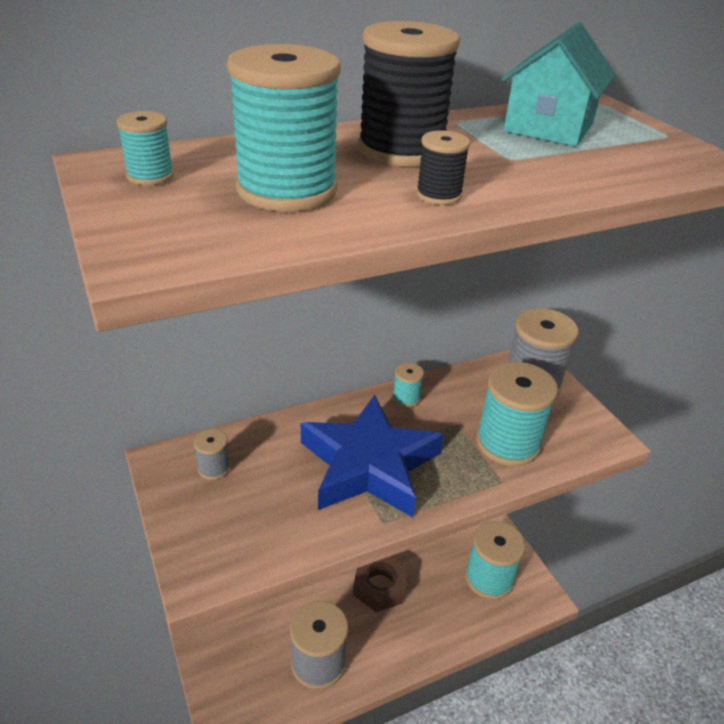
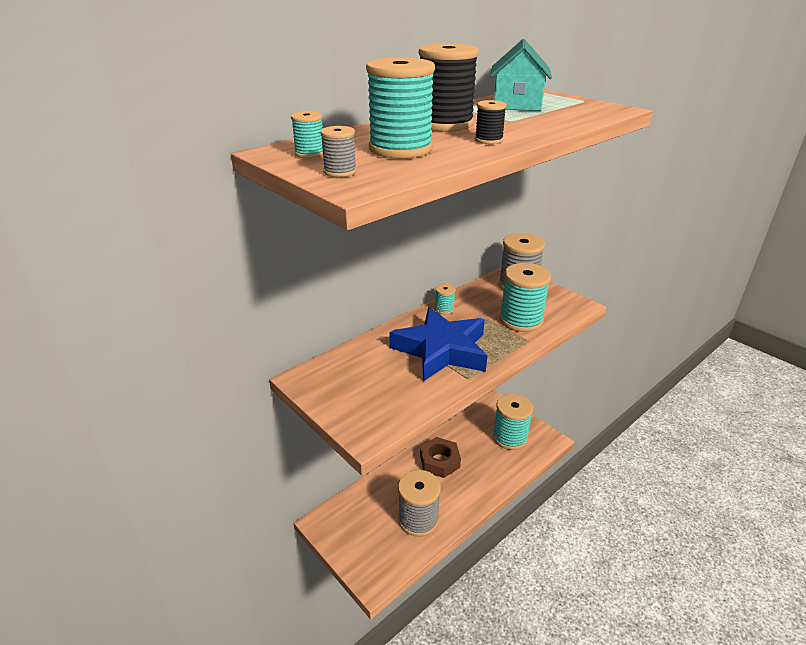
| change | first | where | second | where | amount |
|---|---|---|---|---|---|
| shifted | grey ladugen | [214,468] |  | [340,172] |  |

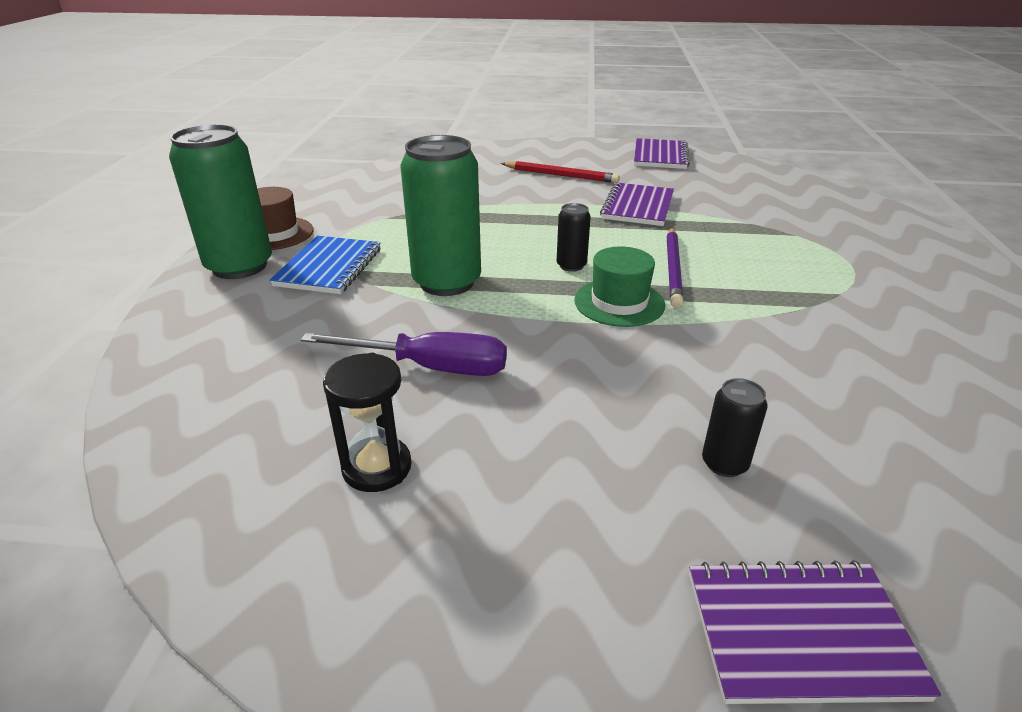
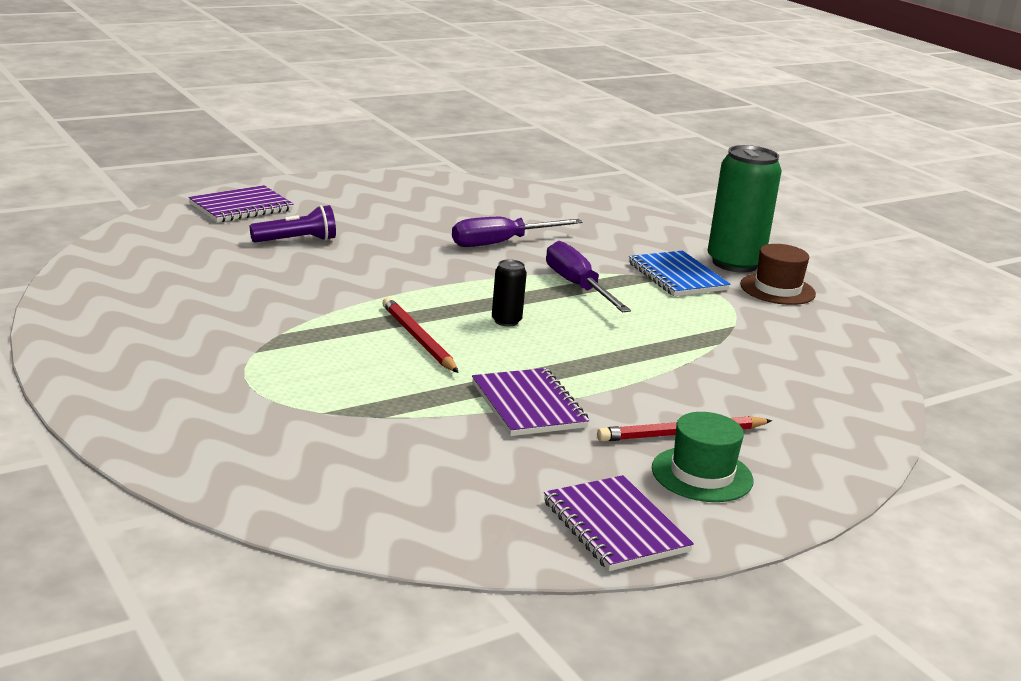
| change | first | where | second | where | amount |
|---|---|---|---|---|---|
| swapped | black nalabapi | [724,463] | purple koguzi | [297,241] |  |
| repainted | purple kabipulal | [673,269] | red kabipulal | [418,339] |  |
| swapped | green nalabapi | [446,282] | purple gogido | [577,286] |  |
| shifted | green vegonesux | [619,302] |  | [702,474] |  |
| gone | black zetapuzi | [377,467] |  |  |  |

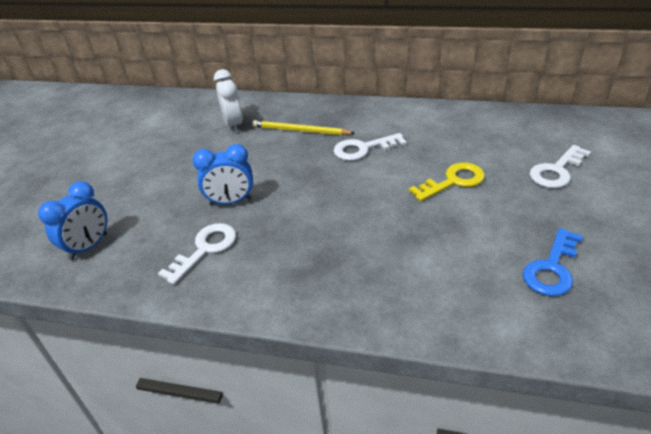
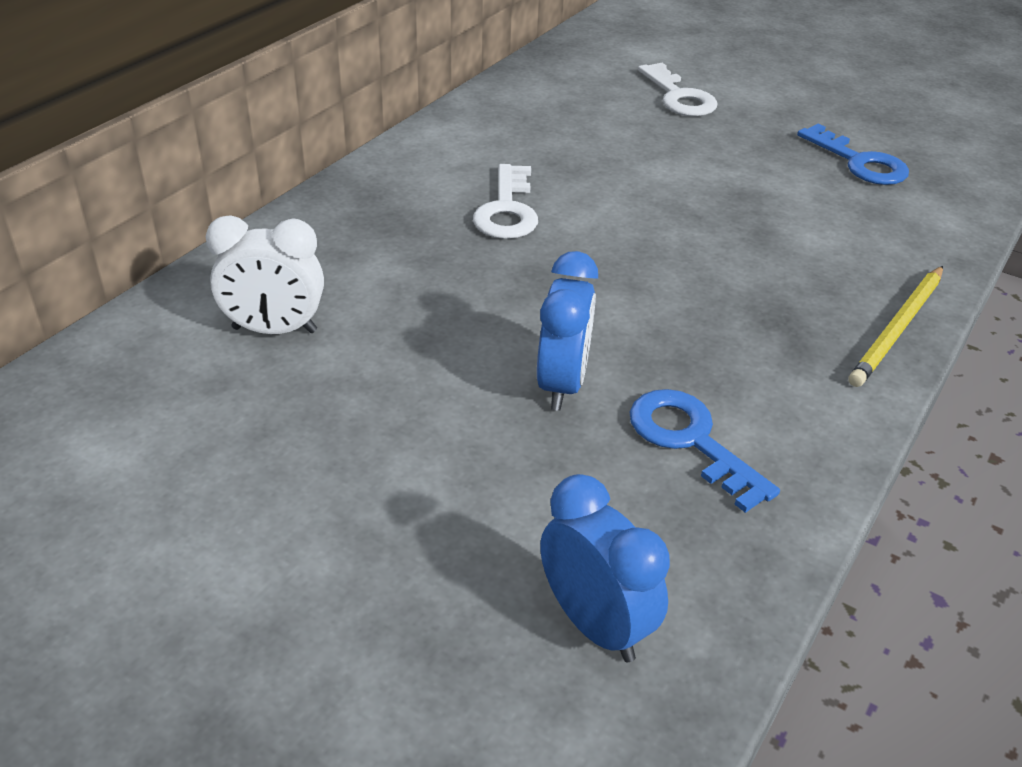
| change | first | where | second | where | amount |
|---|---|---|---|---|---|
| repainted | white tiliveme | [205,249] | blue tiliveme | [690,440] |  |
| shifted | yellow kabipulal | [300,131] |  | [897,329] |  |
| gone | yellow tiliveme | [453,181] |  |  |  |

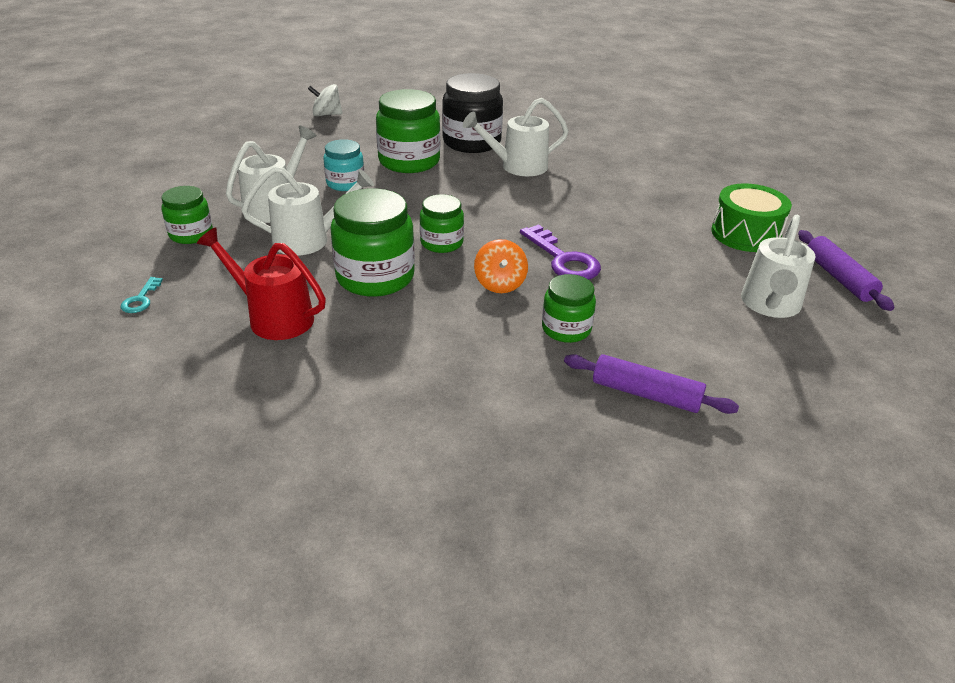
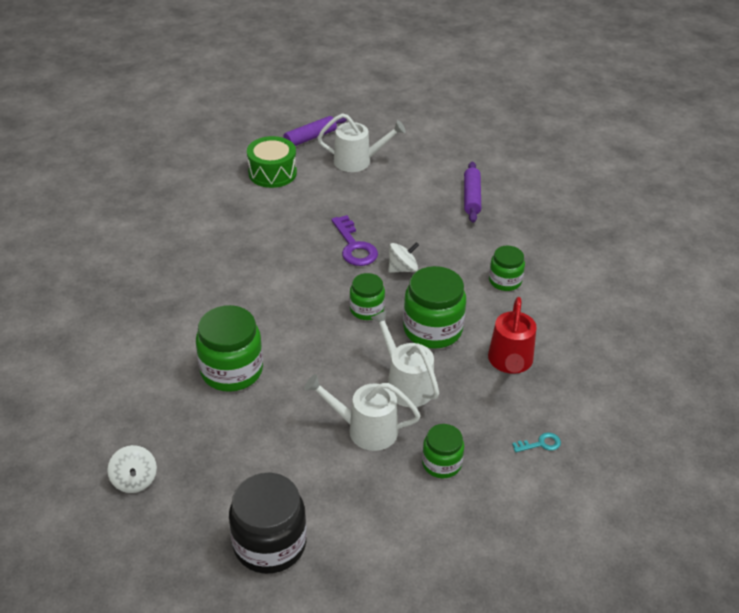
| change | first | where | second | where | amount |
|---|---|---|---|---|---|
| shifted | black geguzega | [471,142] |  | [270,544] |  |
| rotated | purple tiliveme | [563,259] |  | [354,246] | 120 degrees clockwise |
| repainted | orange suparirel | [500,284] | white suparirel | [402,269] |  |
| shifted | green geguzega | [566,329] |  | [505,281] |  |
| gone | turquoise geguzega | [345,183] |  |  |  |
| gone | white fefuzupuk | [517,166] |  |  |  |

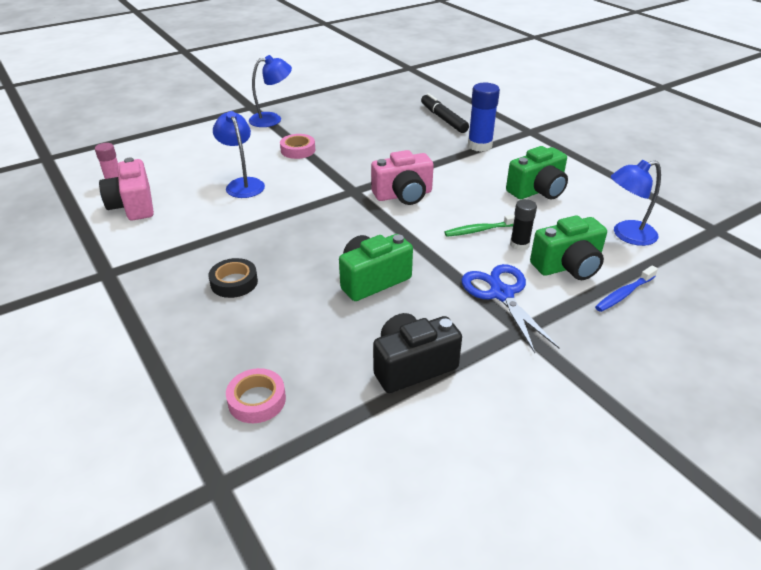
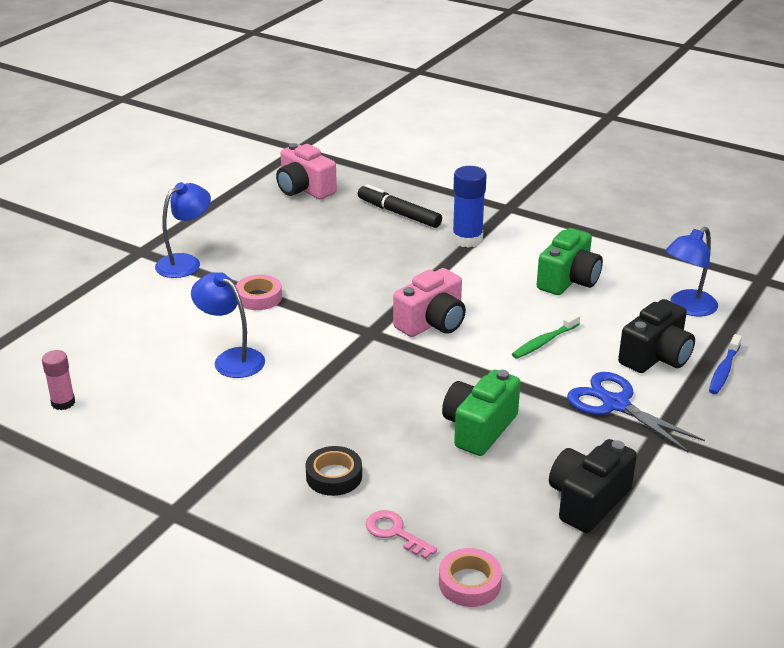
| change | first | where | second | where | amount |
|---|---|---|---|---|---|
| shifted | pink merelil | [133,206] |  | [304,189] |  |
| new |  |  | pink tiliveme | [395,532] |  |
| repainted | green merelil | [568,266] | black merelil | [656,357] |  |
| gone | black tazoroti | [519,244] |  |  |  |

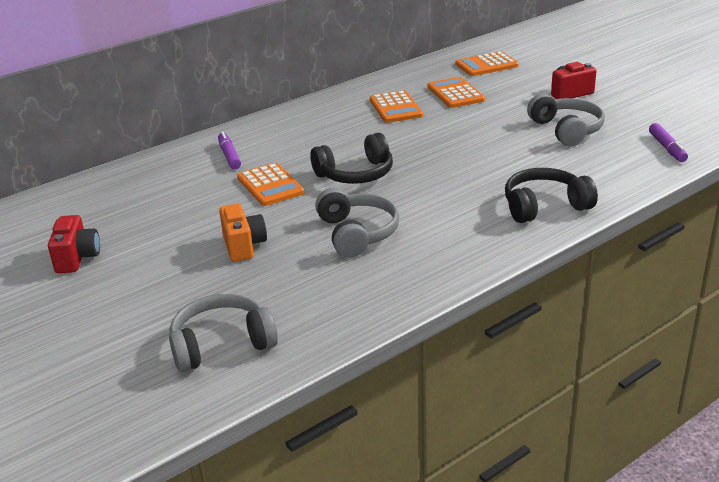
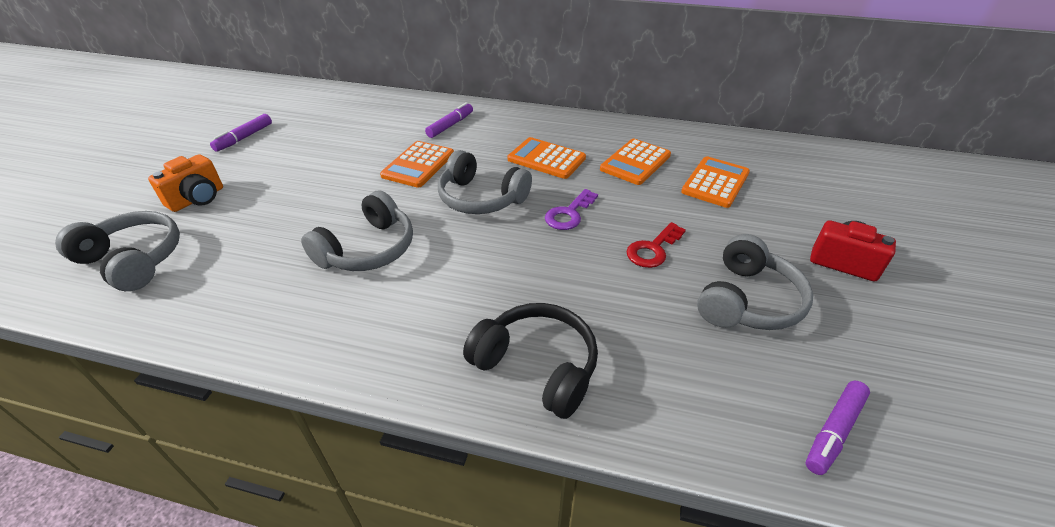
| change | first | where | second | where | amount |
|---|---|---|---|---|---|
| shifted | orange merelil | [244,246] |  | [198,199] |  |
| swapped | red merelil | [77,258] | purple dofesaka | [244,138] |  |
| repainted | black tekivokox | [356,174] | grey tekivokox | [481,198] |  |
| shifted | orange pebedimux | [486,65] |  | [546,159] |  |
| new |  |  | purple tiliveme | [569,214] |  |
| new |  |  | red tiliveme | [653,249] |  |

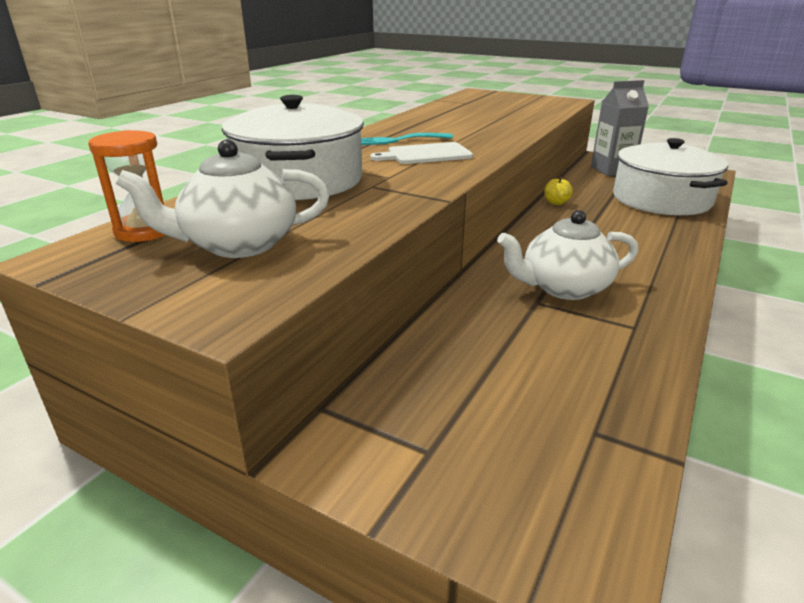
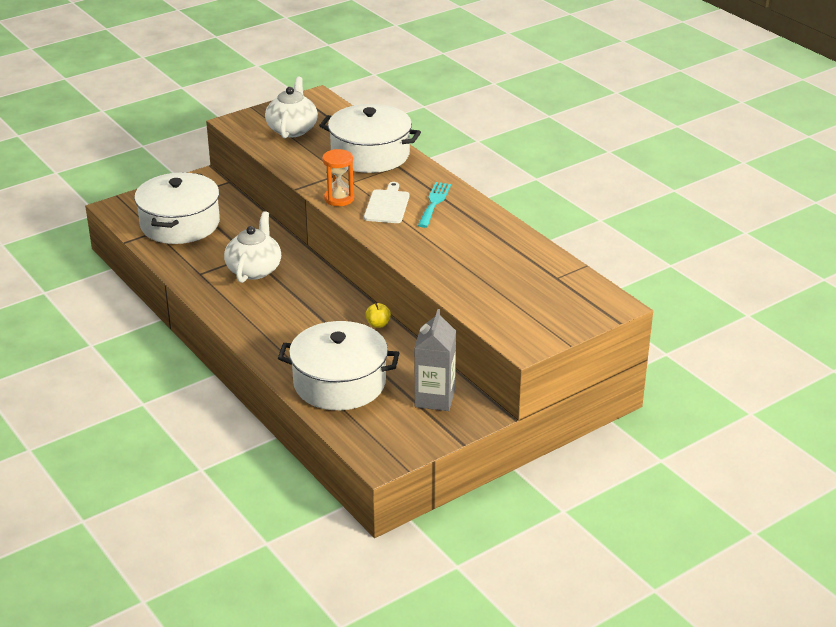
| change | first | where | second | where | amount |
|---|---|---|---|---|---|
| new |  |  | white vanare | [180,224] |  |
| shifted | orange zetapuzi | [145,231] |  | [339,199] |  |

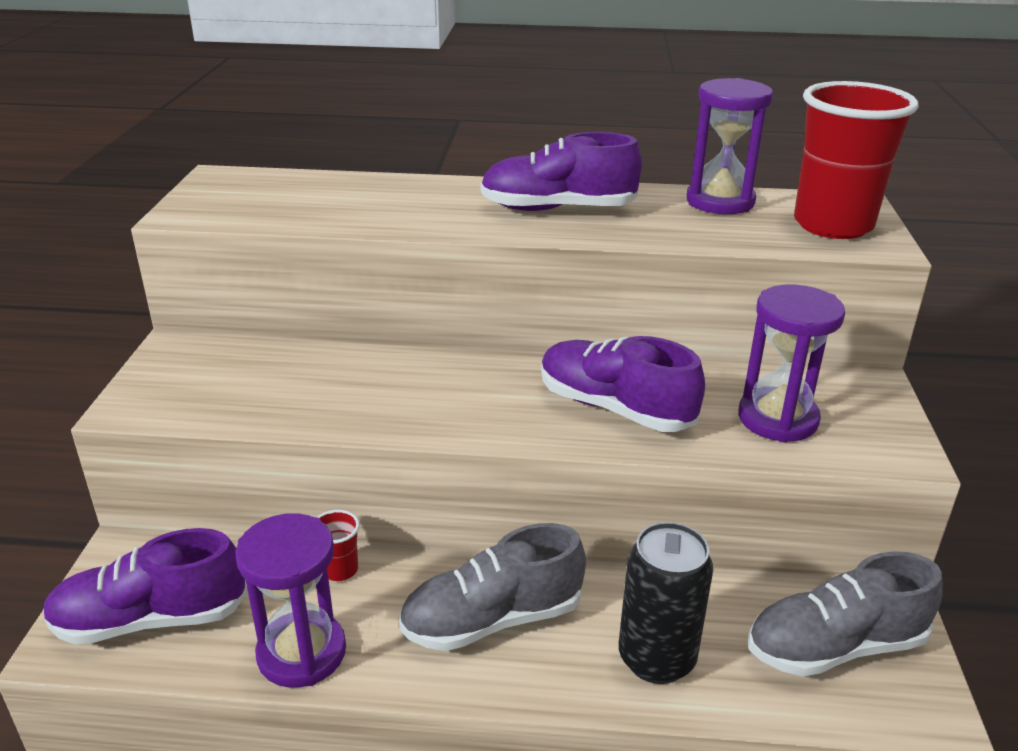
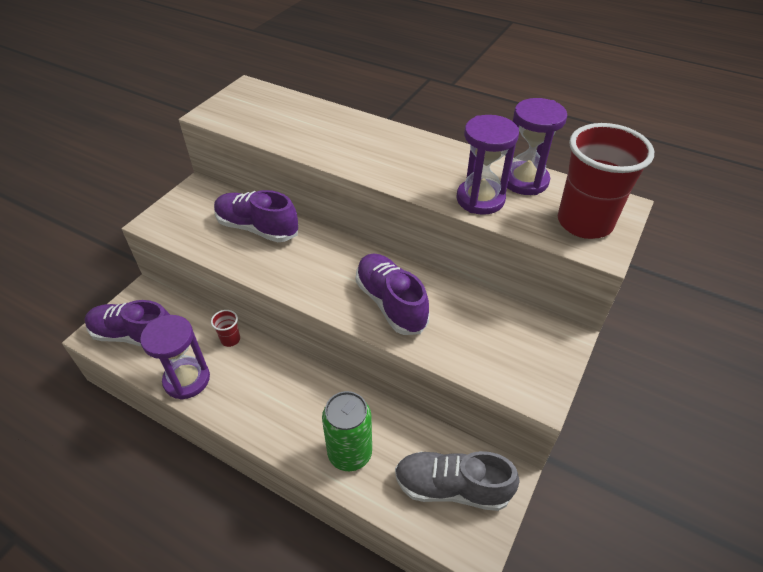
| change | first | where | second | where | amount |
|---|---|---|---|---|---|
| shifted | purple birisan | [557,209] |  | [257,228] |  |
| repainted | black nalabapi | [656,659] | green nalabapi | [350,453] |  |
| shifted | purple zetapuzi | [777,419] |  | [480,199] |  |
| gone | grey birisan | [492,620] |  |  |  |

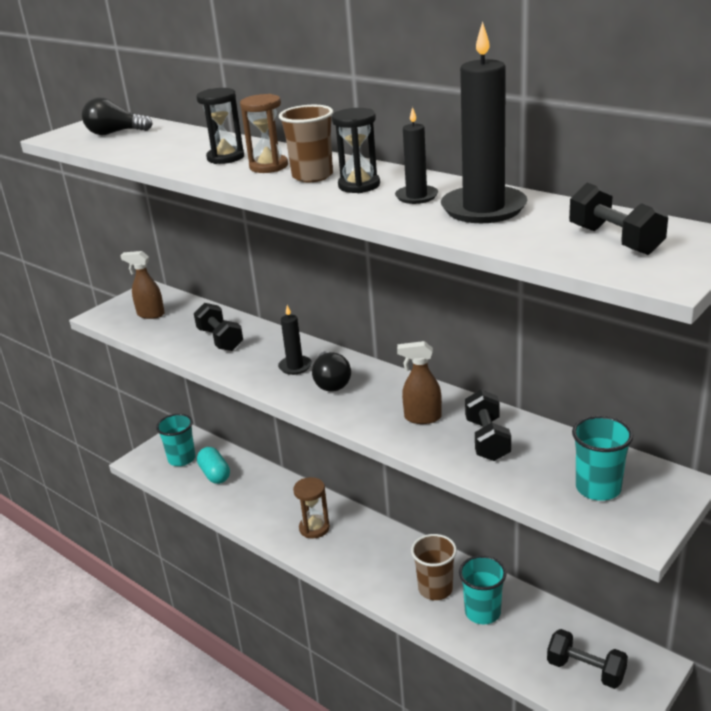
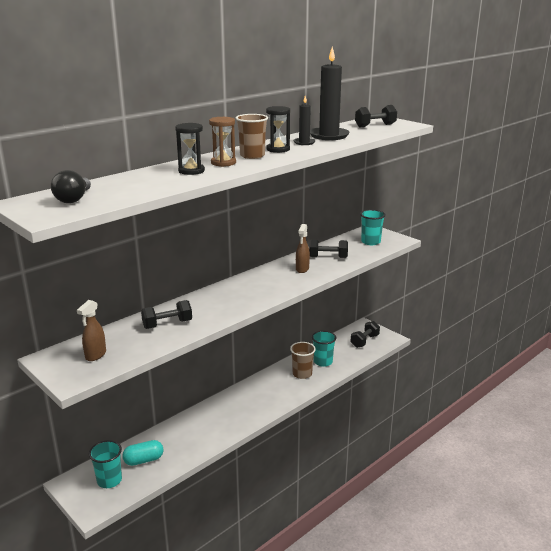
| change | first | where | second | where | amount |
|---|---|---|---|---|---|
| gone | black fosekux | [295,366] |  |  |  |
| gone | brown zetapuzi | [314,528] |  |  |  |
| gone | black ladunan | [331,382] |  |  |  |

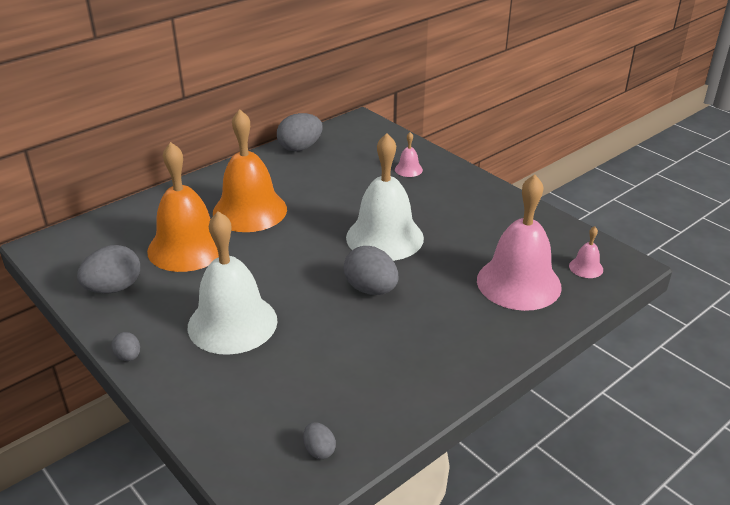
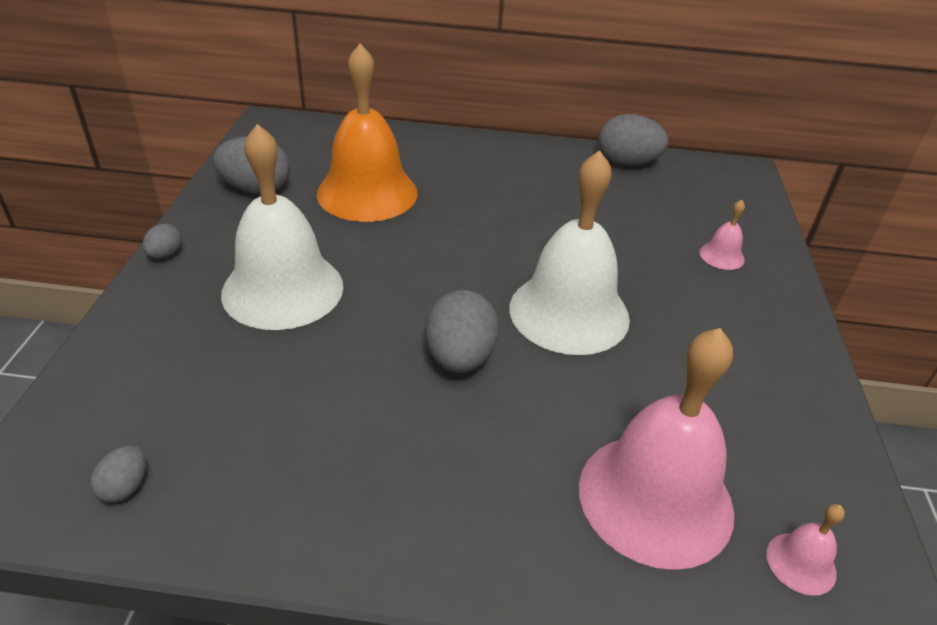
| change | first | where | second | where | amount |
|---|---|---|---|---|---|
| gone | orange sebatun | [250,211] |  |  |  |

